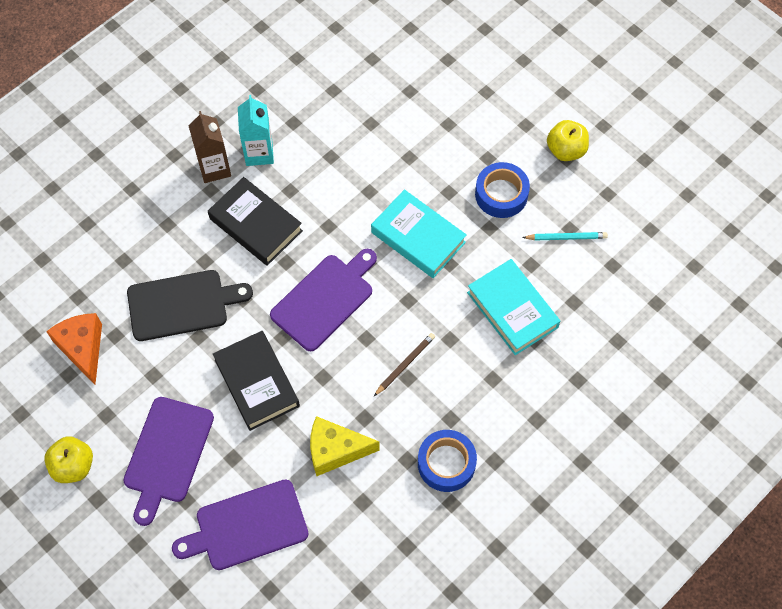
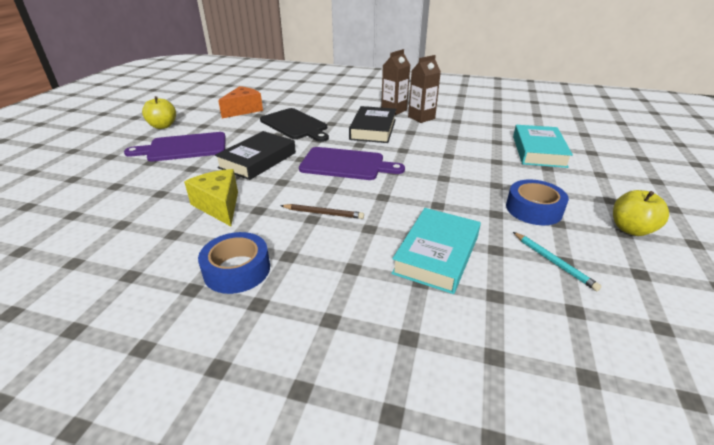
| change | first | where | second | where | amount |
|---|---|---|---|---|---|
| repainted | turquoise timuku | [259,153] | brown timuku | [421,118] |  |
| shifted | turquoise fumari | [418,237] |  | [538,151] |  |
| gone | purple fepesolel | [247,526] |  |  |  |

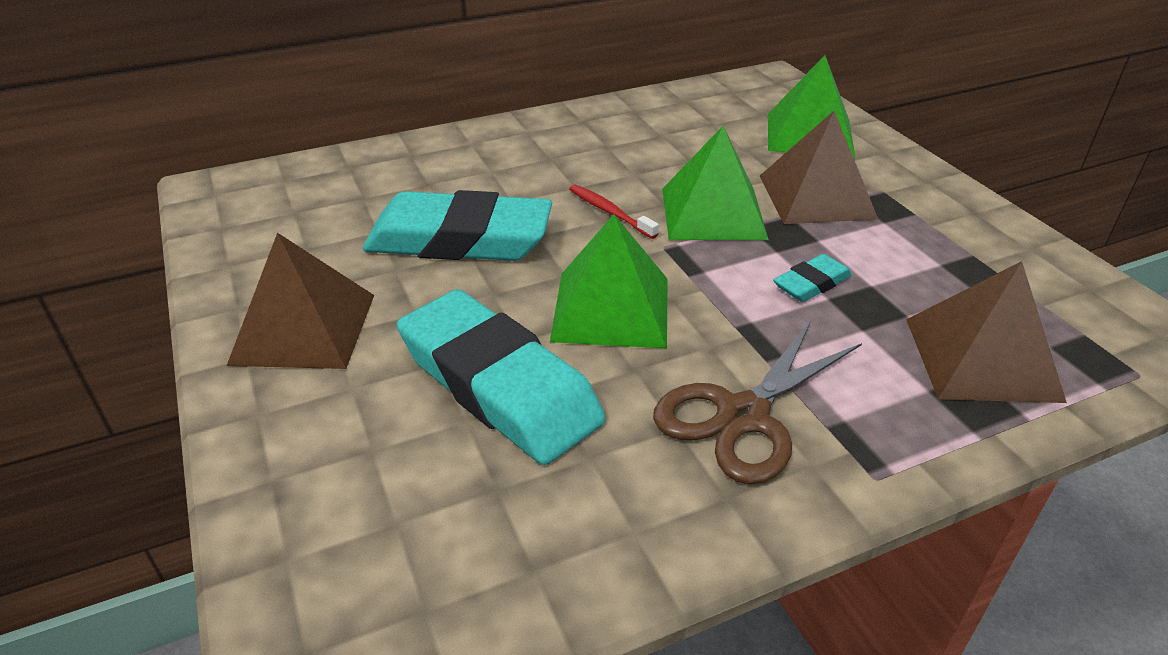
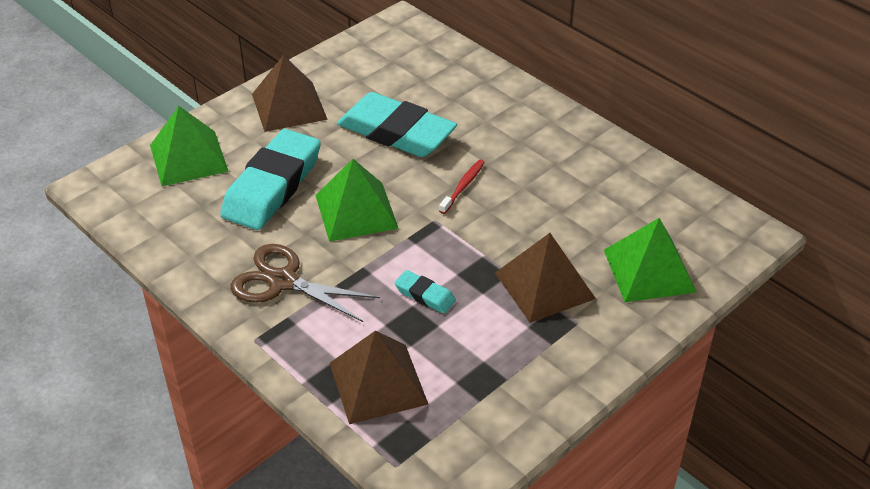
| change | first | where | second | where | amount |
|---|---|---|---|---|---|
| shifted | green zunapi | [712,213] |  | [188,158] |  |
| rotated | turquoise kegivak | [459,239] |  | [396,132] | 45 degrees counterclockwise |

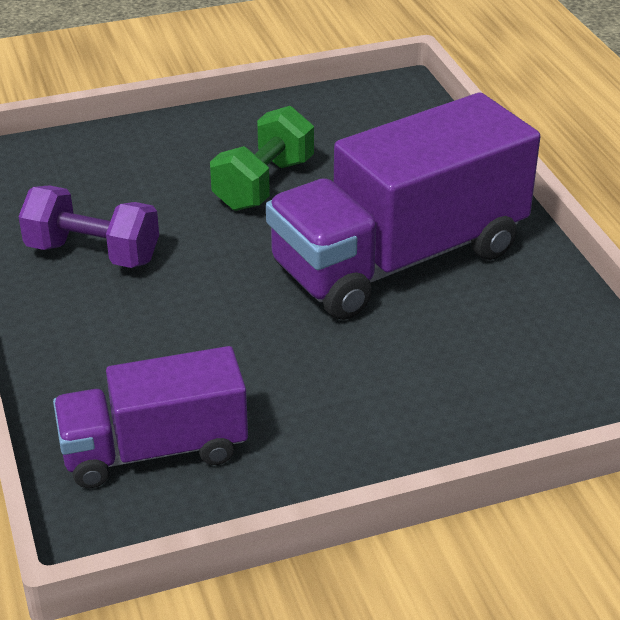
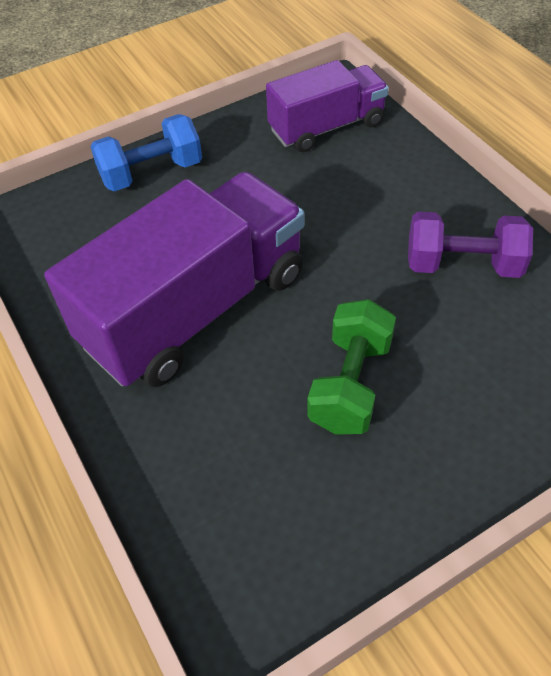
| change | first | where | second | where | amount |
|---|---|---|---|---|---|
| new |  |  | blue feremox | [151,173] |  |

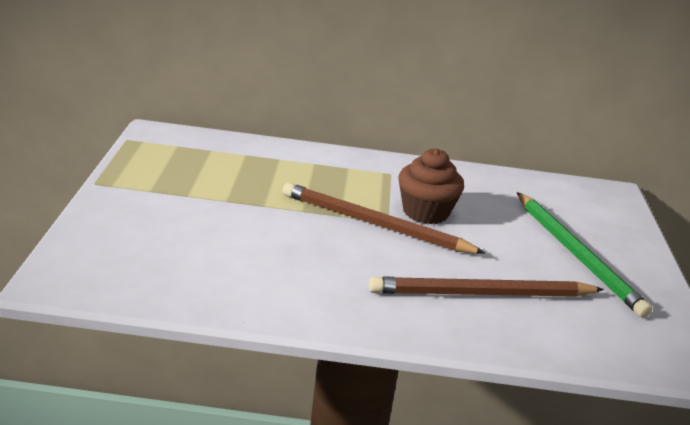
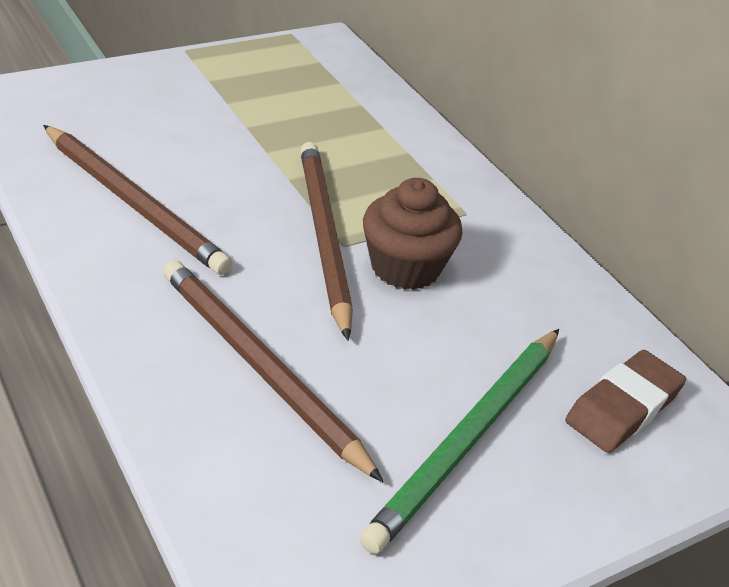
| change | first | where | second | where | amount |
|---|---|---|---|---|---|
| new |  |  | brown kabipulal | [133,203] |  |
| new |  |  | brown kegivak | [623,407] |  |

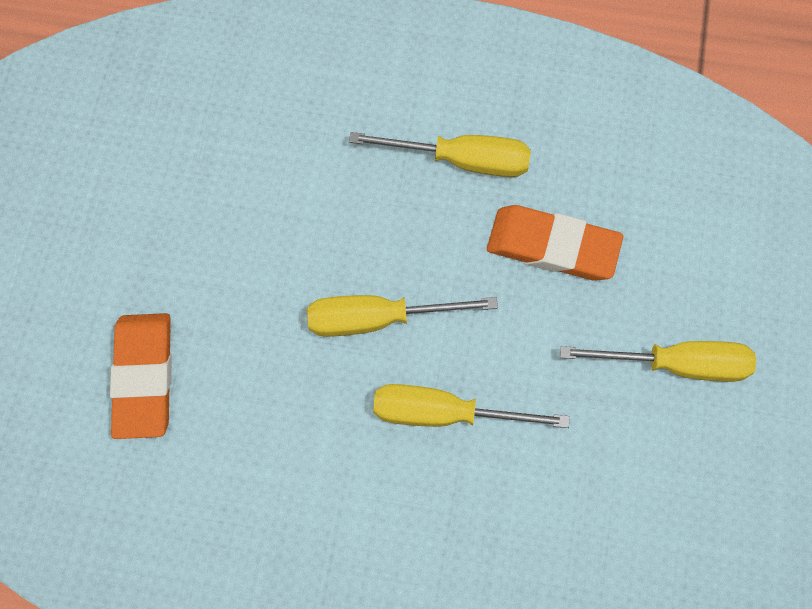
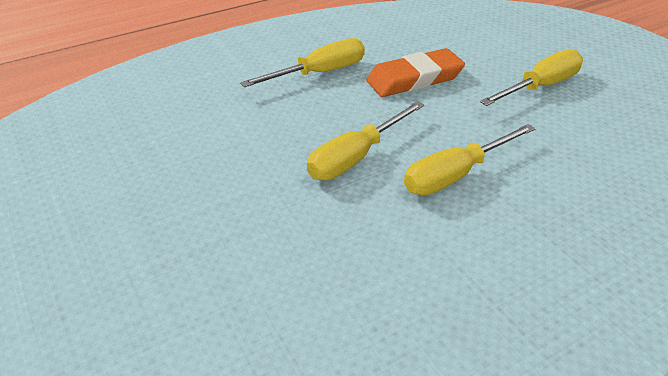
| change | first | where | second | where | amount |
|---|---|---|---|---|---|
| gone | orange kegivak | [143,377] |  |  |  |

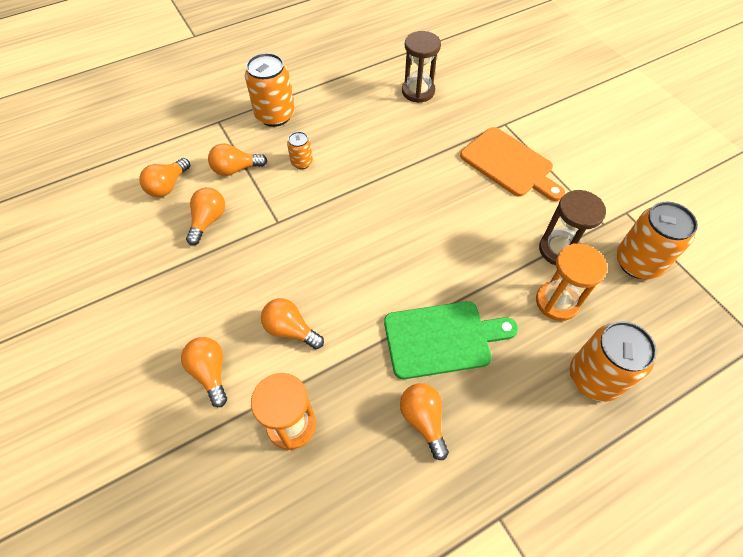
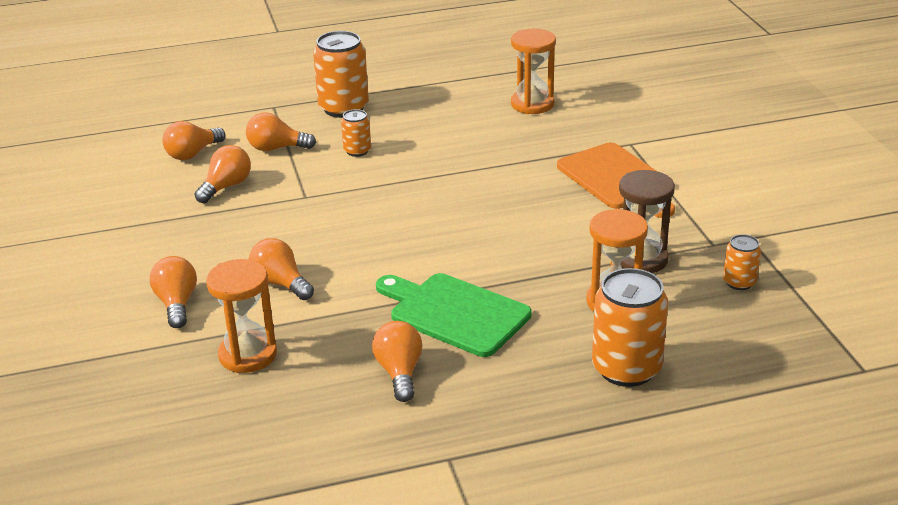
| change | first | where | second | where | amount |
|---|---|---|---|---|---|
| rotated | green fepesolel | [442,338] |  | [455,313] | 150 degrees counterclockwise |
| repainted | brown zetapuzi | [418,91] | orange zetapuzi | [532,104] |  |
| scaled | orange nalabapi | [637,262] |  | [739,282] | x0.52 |

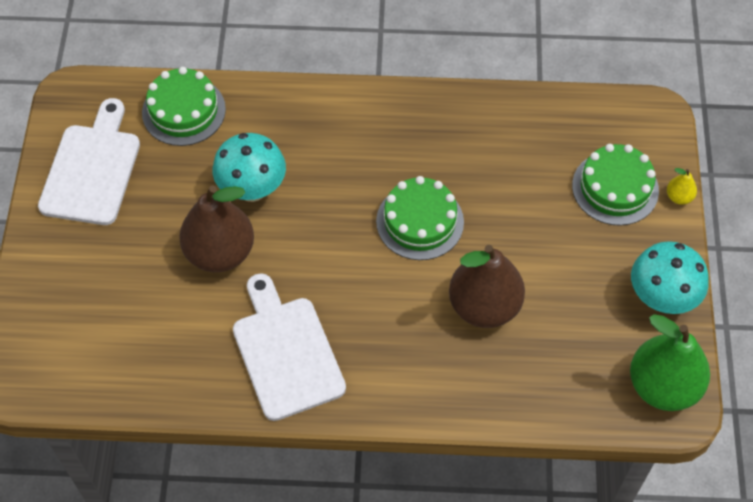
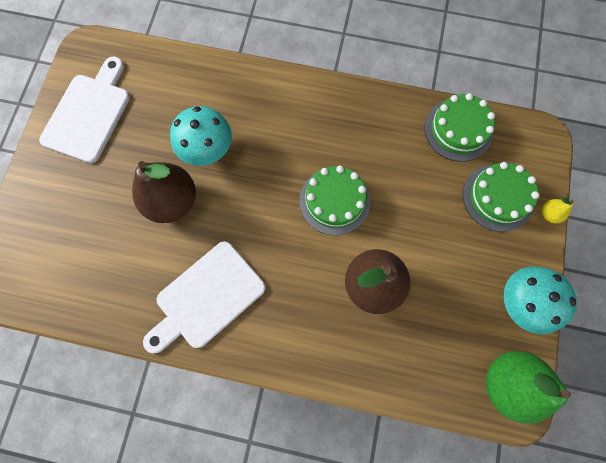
| change | first | where | second | where | amount |
|---|---|---|---|---|---|
| rotated | white fepesolel | [286,352] |  | [206,297] | 120 degrees counterclockwise |
| shifted | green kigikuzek | [184,111] |  | [458,130] |  |

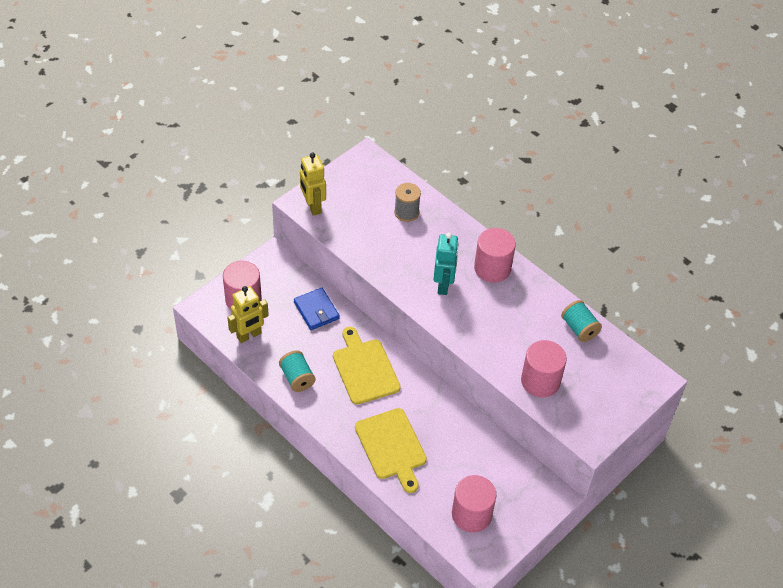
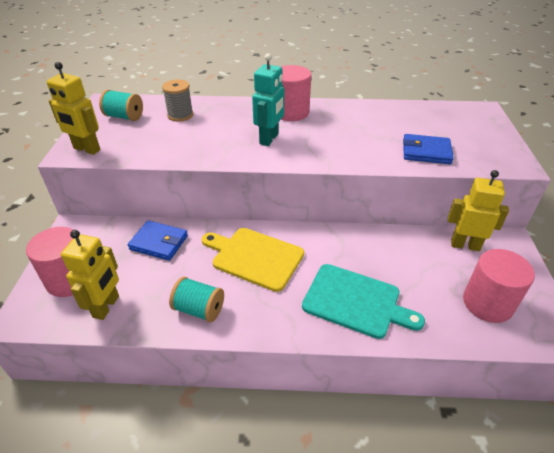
| change | first | where | second | where | amount |
|---|---|---|---|---|---|
| shifted | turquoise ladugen | [579,328] |  | [124,117] |  |
| rotated | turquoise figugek | [443,285] |  | [269,139] | 60 degrees clockwise |
| repainted | yellow fepesolel | [392,447] | turquoise fepesolel | [355,301] |  |
| swapped | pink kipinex | [540,381] | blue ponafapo | [426,152] |  |
| new |  |  | yellow figugek | [465,245] |  |

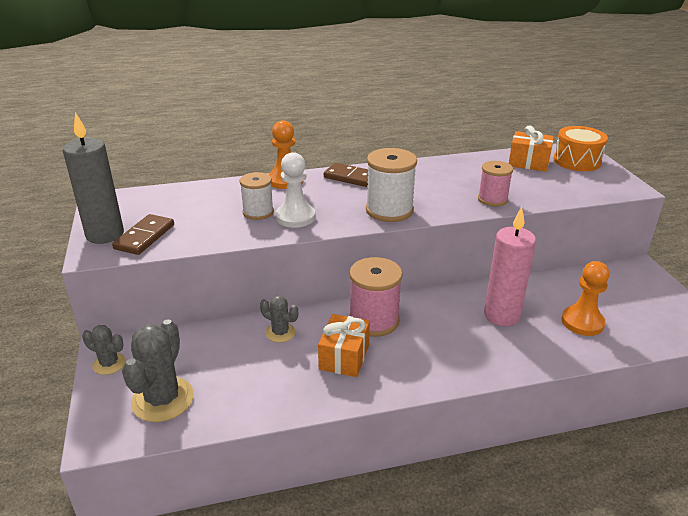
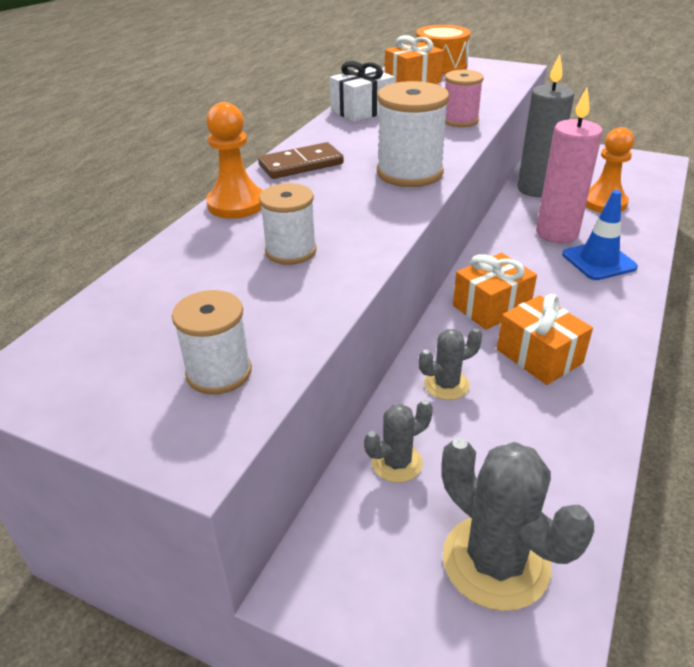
| change | first | where | second | where | amount |
|---|---|---|---|---|---|
| swapped | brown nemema | [145,237] | white ladugen | [219,372] |  |
| new |  |  | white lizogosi | [362,111] |  |
| shifted | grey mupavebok | [109,364] |  | [397,463] |  |
| swapped | pink ladugen | [374,320] | orange lizogosi | [491,307] |  |
| shifted | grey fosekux | [105,234] |  | [536,189] |  |
| new |  |  | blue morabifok | [598,261] |  |
| gone | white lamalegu | [295,217] |  |  |  |

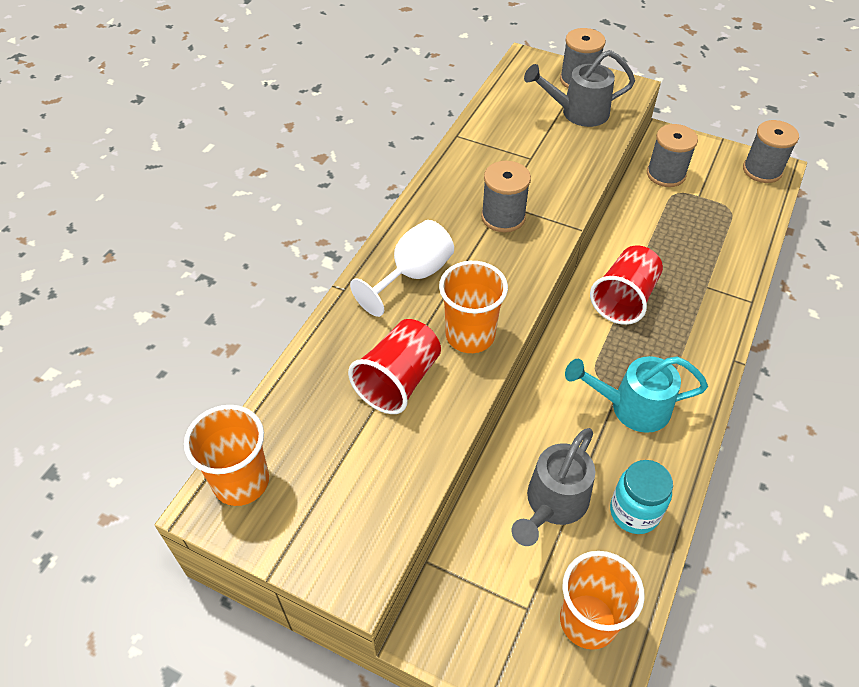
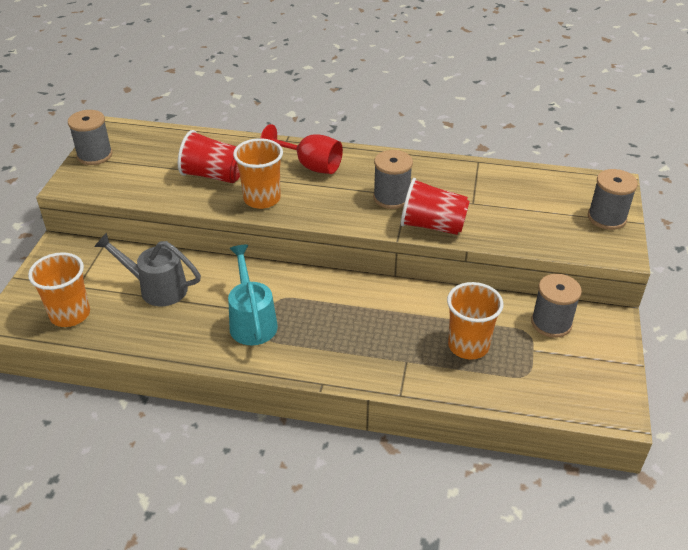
| change | first | where | second | where | amount |
|---|---|---|---|---|---|
| shifted | grey ladugen | [762,170] |  | [95,155] |  |
| repainted | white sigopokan | [413,275] | red sigopokan | [310,166] |  |
| shifted | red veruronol | [624,299] |  | [432,225] |  |
| shifted | orange veruronol | [241,481] |  | [468,346] |  |
| gone | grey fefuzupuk | [577,112] |  |  |  |
| gone | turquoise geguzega | [634,512] |  |  |  |

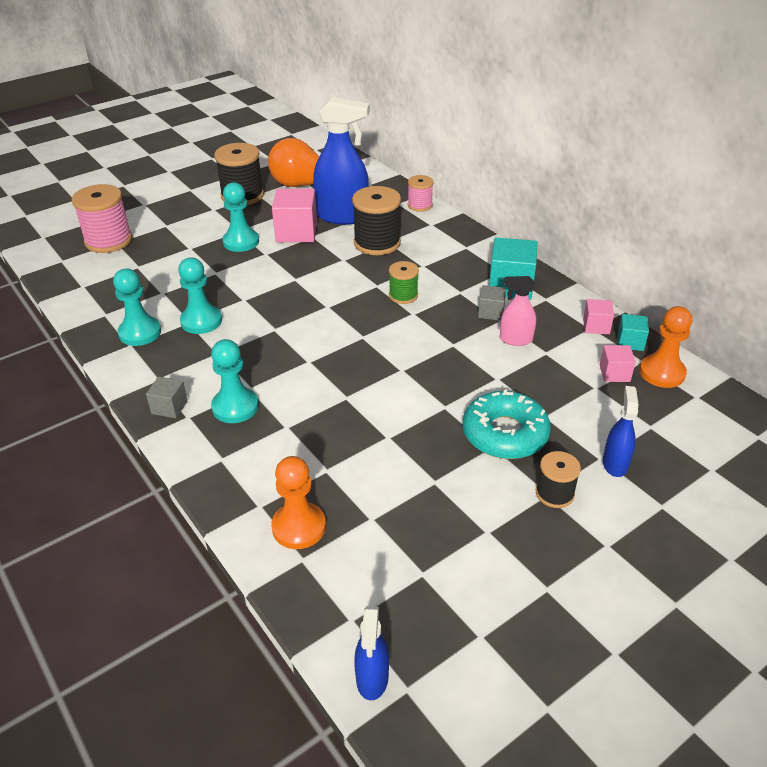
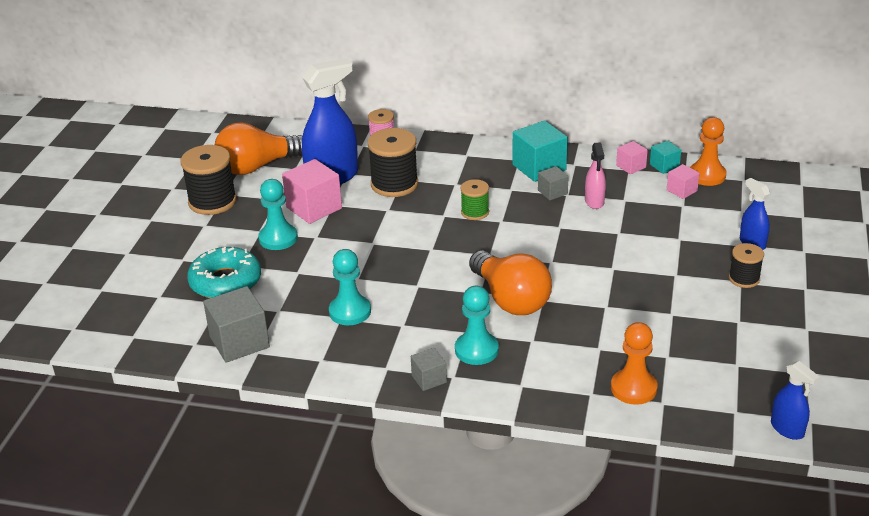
| change | first | where | second | where | amount |
|---|---|---|---|---|---|
| shifted | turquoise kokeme | [505,434] |  | [225,282] |  |
| new |  |  | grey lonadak | [239,342] |  |
| new |  |  | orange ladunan | [510,299] |  |
| rotated | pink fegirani | [515,339] |  | [594,202] | 60 degrees counterclockwise |
| gone | pink ladugen | [108,241] |  |  |  |
| gone | turquoise lamalegu | [140,333] |  |  |  |

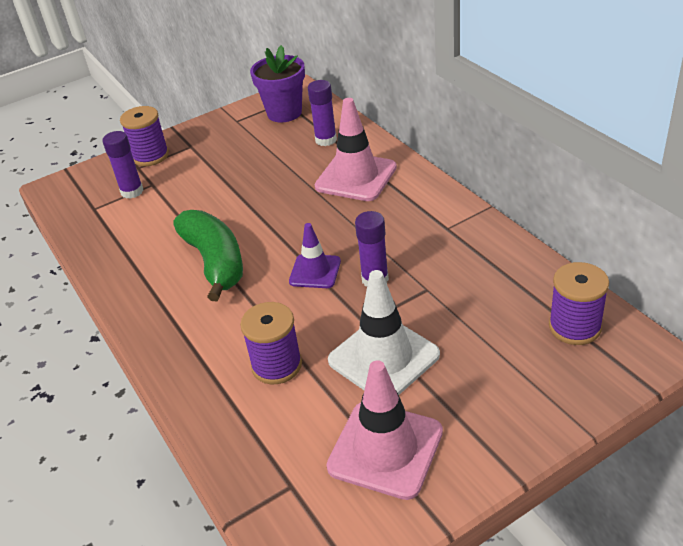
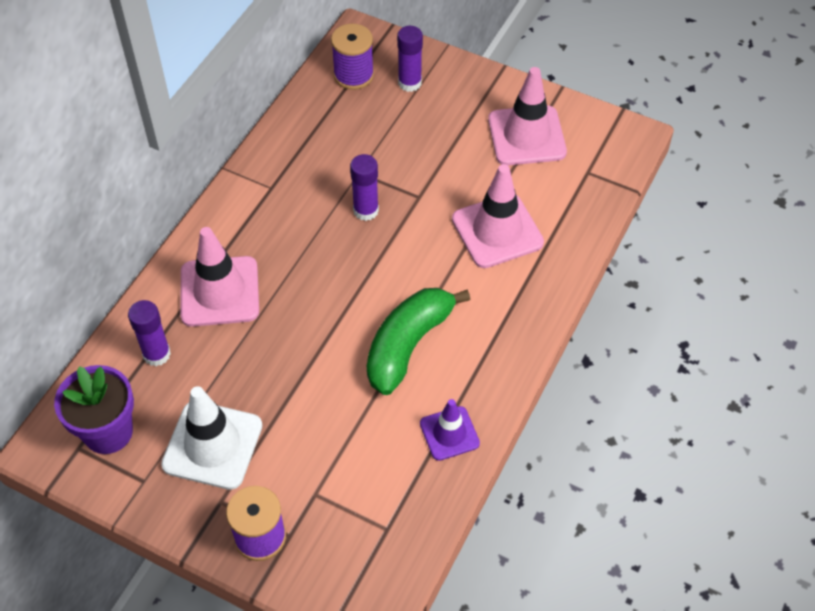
| change | first | where | second | where | amount |
|---|---|---|---|---|---|
| shifted | white morabifok | [383,358] |  | [212,445] |  |
| shifted | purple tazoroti | [132,191] |  | [409,83] |  |
| shifted | purple morabifok | [315,271] |  | [449,433] |  |
| swapped | purple ladugen | [277,365] | pink morabifok | [497,231] |  |

